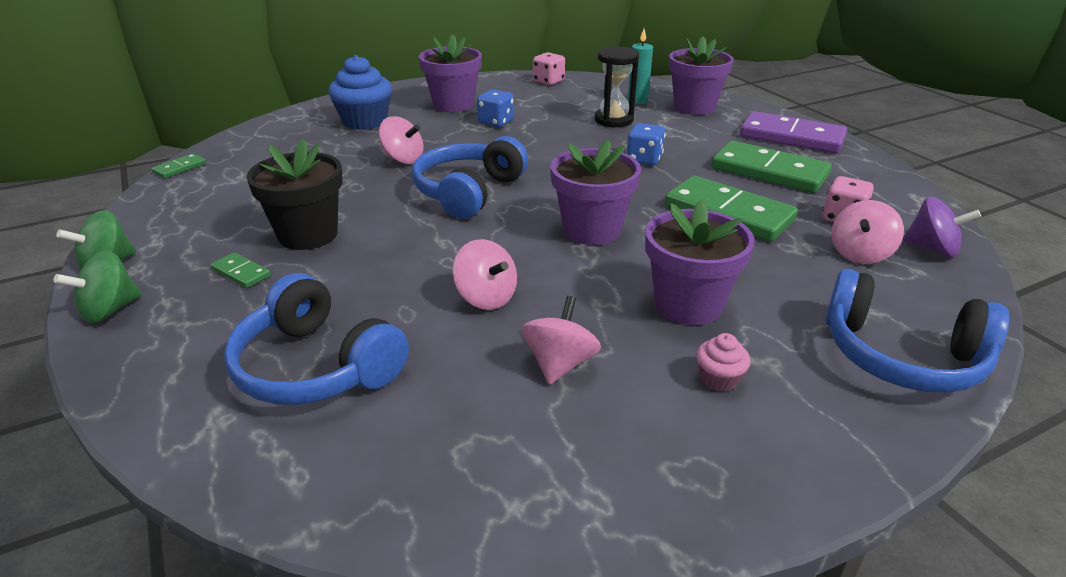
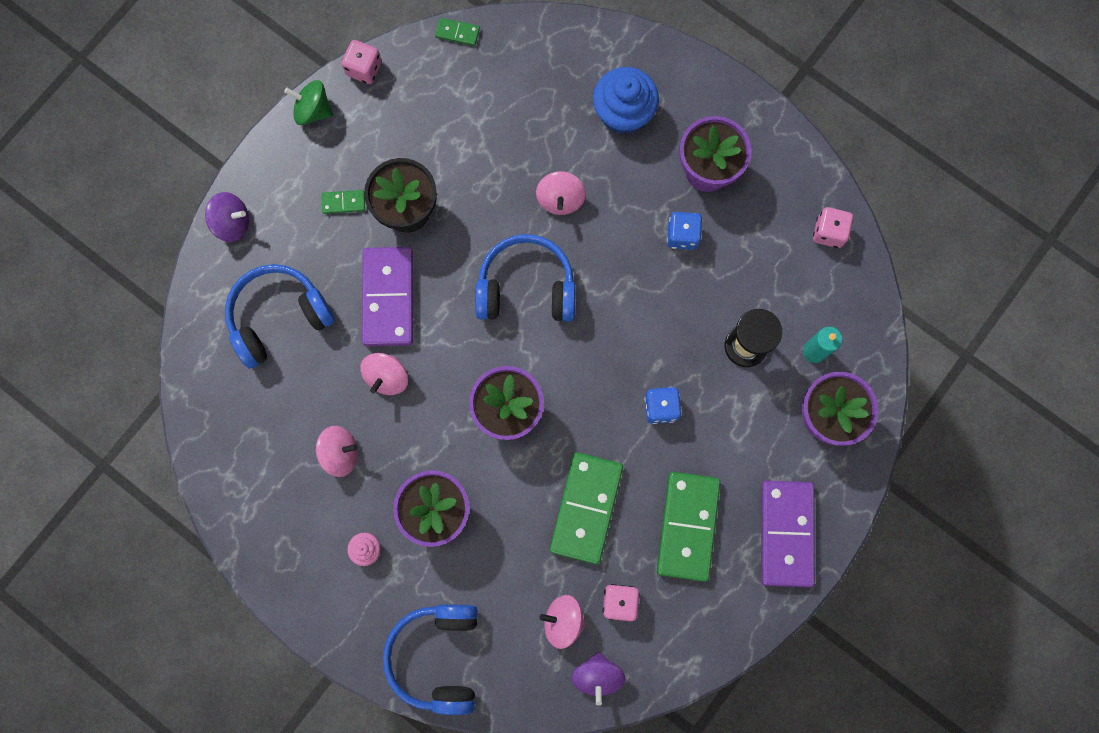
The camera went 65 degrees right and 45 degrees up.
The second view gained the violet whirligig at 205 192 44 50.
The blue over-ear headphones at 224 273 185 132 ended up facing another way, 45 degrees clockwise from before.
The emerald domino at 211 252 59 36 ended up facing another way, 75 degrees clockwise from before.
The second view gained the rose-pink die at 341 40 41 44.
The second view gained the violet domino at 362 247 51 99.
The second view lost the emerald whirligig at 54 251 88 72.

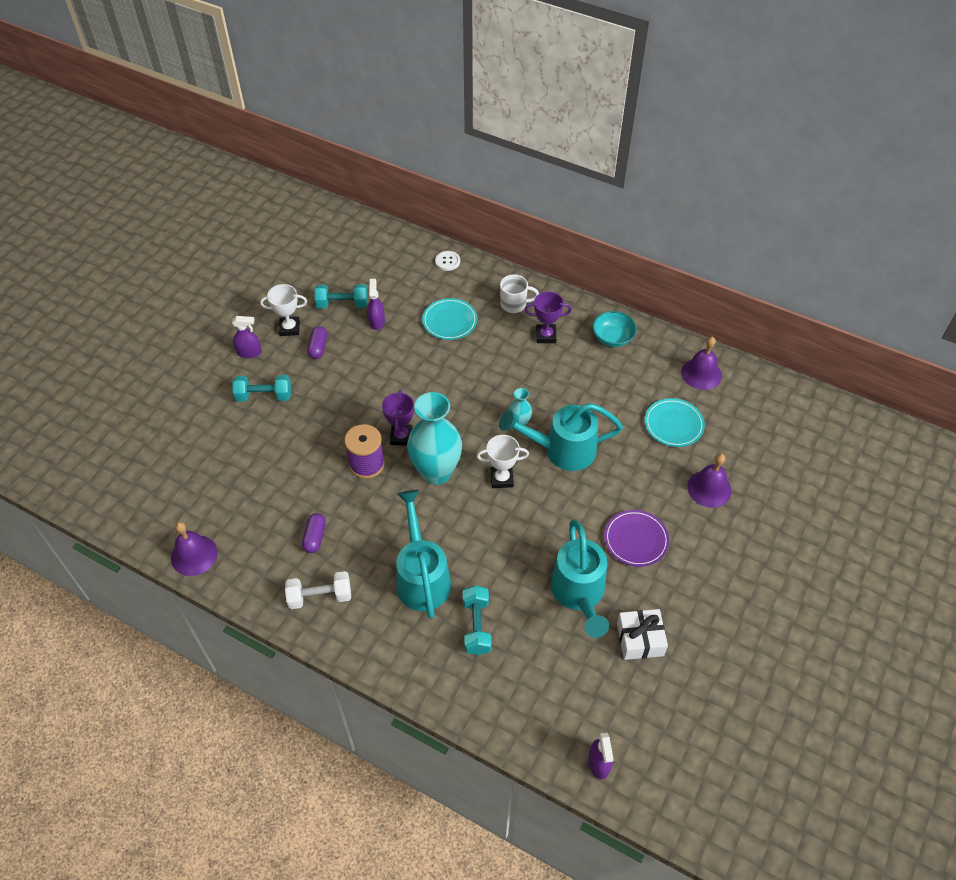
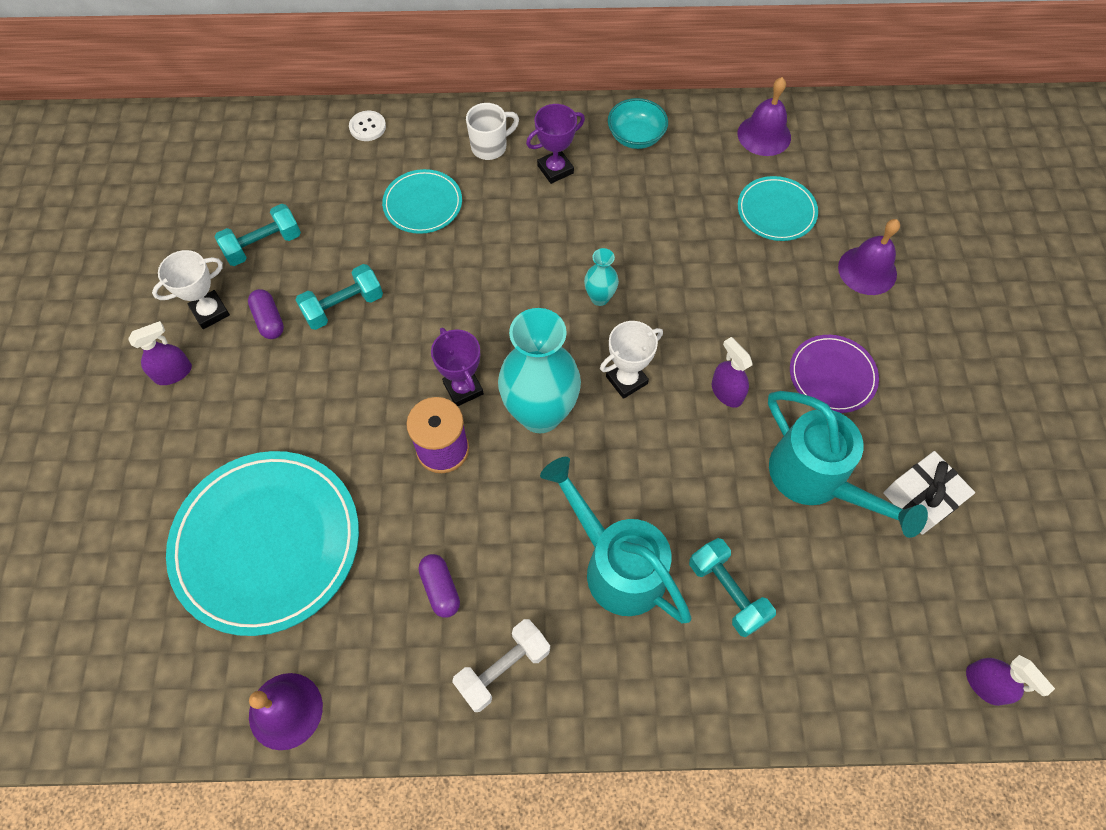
The camera went 30 degrees left and 10 degrees up.
The second view gained the aqua dinner plate at 166 451 193 185.
The aqua hand weight ended up elsewhere, having gone from 232 375 59 27 to 295 264 88 66.
The violet spray cleaner ended up elsewhere, having gone from 367 279 18 51 to 712 337 41 71.
The second view lost the aqua watering pot at 499 403 124 68.

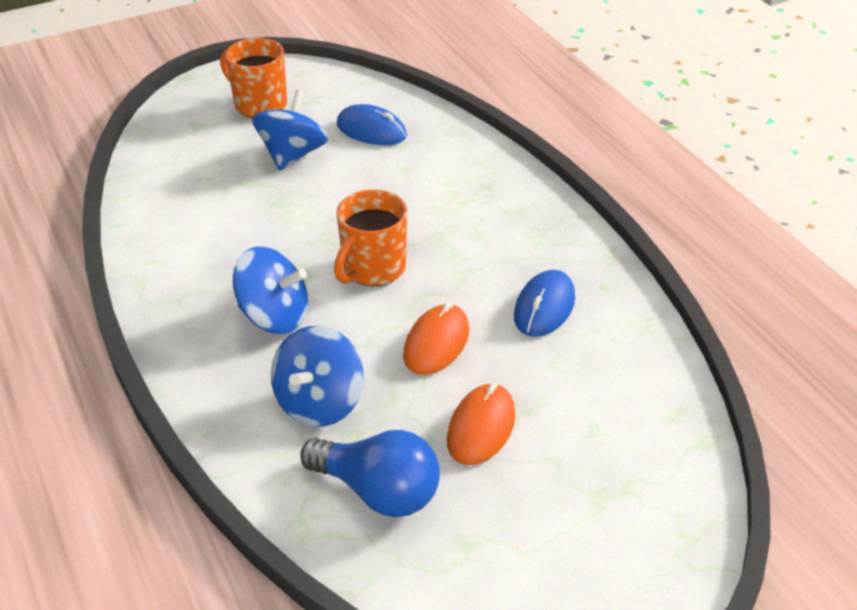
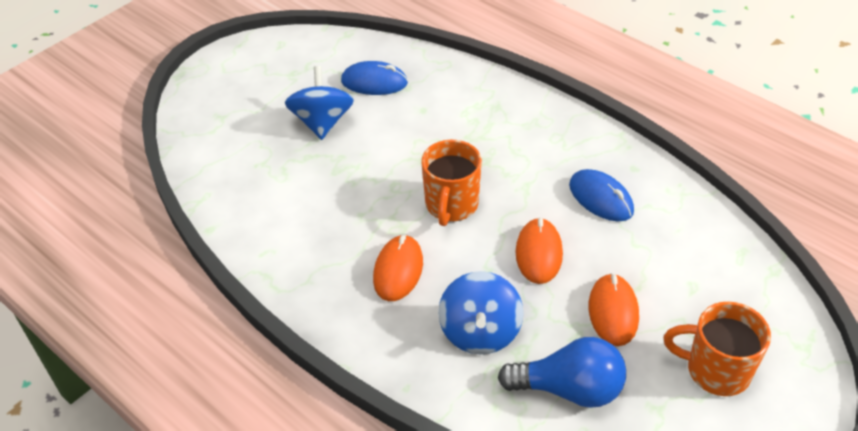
The camera went 20 degrees left and 5 degrees up.
Where the blue whirligig stood at 233 247 75 87, the bright orange computer mouse came to stand at 373 235 50 66.
The blue computer mouse at 514 270 61 67 ended up facing another way, 45 degrees counterclockwise from before.
The bright orange coffee mug ended up elsewhere, having gone from 220 38 67 80 to 664 302 107 94.

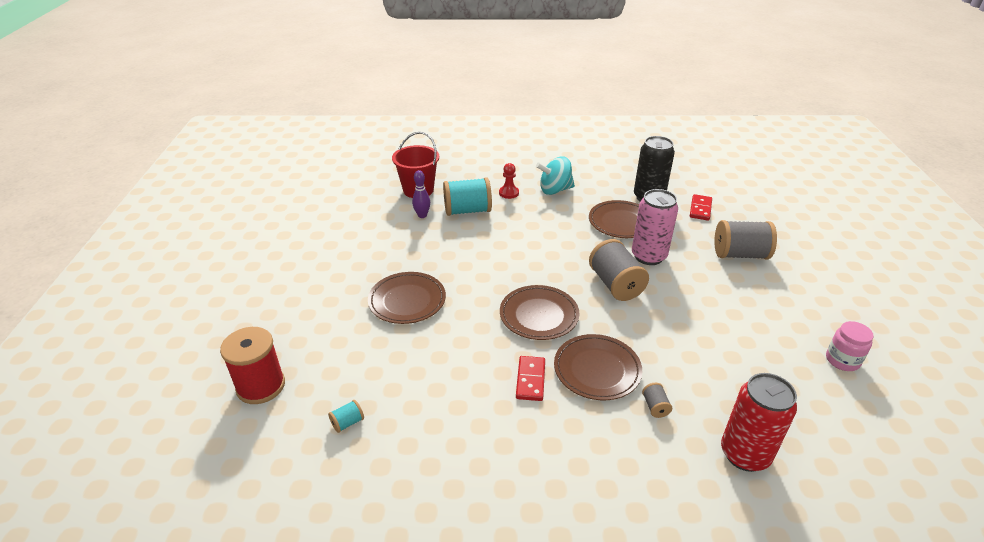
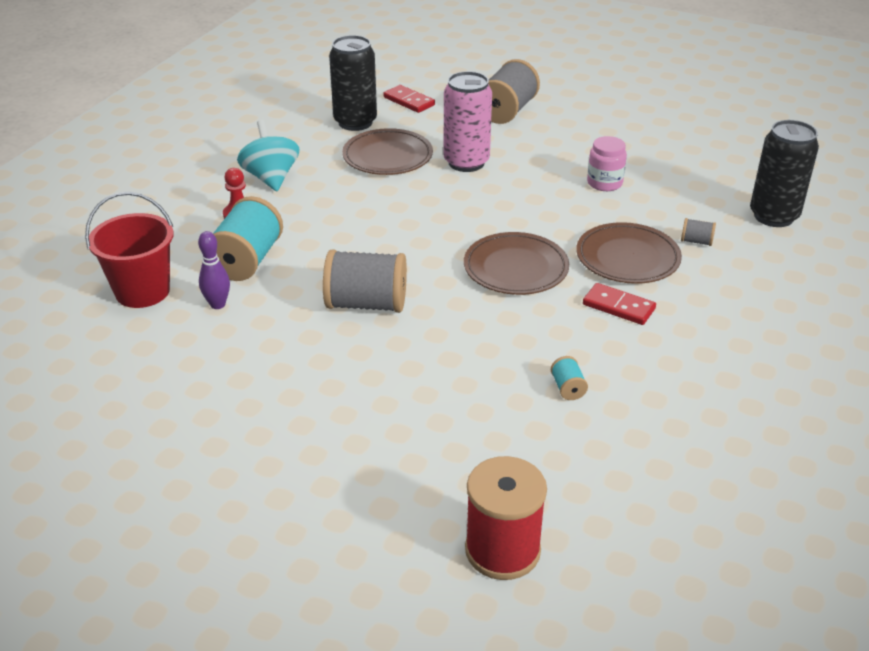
The camera went 65 degrees left and 0 degrees up.
The aqua whirligig at 536 157 39 38 ended up facing another way, 150 degrees clockwise from before.
The ash-grey reel of thread ended up elsewhere, having gone from 589 239 60 62 to 323 250 84 63.
The aqua reel of thread ended up elsewhere, having gone from 328 400 36 33 to 551 356 37 44.
The rose-pink jam jar ended up elsewhere, having gone from 826 321 48 50 to 587 136 40 55.
What was the scarlet soda can at 721 373 76 99 turned into the black soda can at 750 120 69 107.
The second view lost the russet dinner plate at 368 272 78 52.

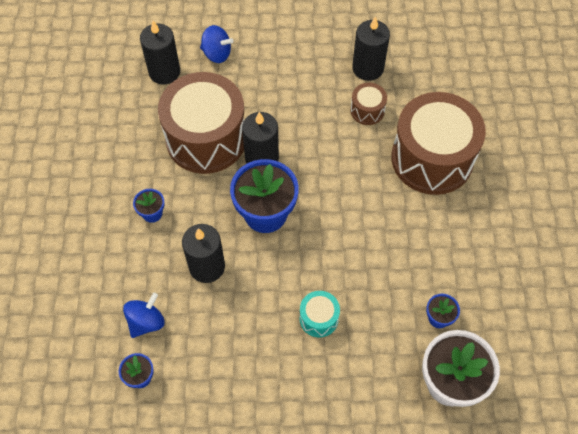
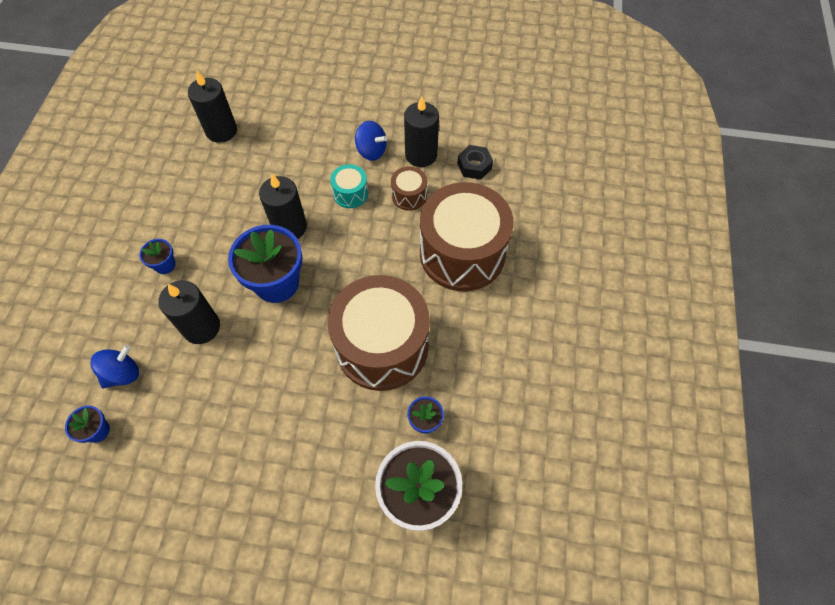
The camera went 10 degrees right and 0 degrees up.
The russet toy drum ended up elsewhere, having gone from 158 72 86 102 to 328 275 102 116.
The aqua toy drum ended up elsewhere, having gone from 299 291 41 46 to 330 164 38 44.
The blue whirligig ended up elsewhere, having gone from 200 25 34 38 to 355 121 33 40.
The second view gained the black hexagon nut at 457 145 36 35.

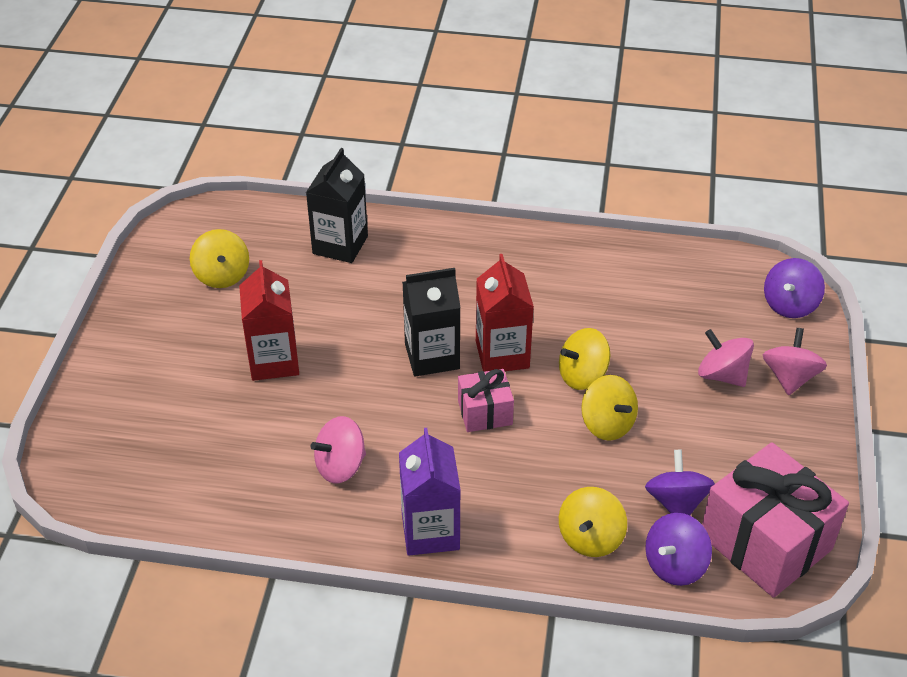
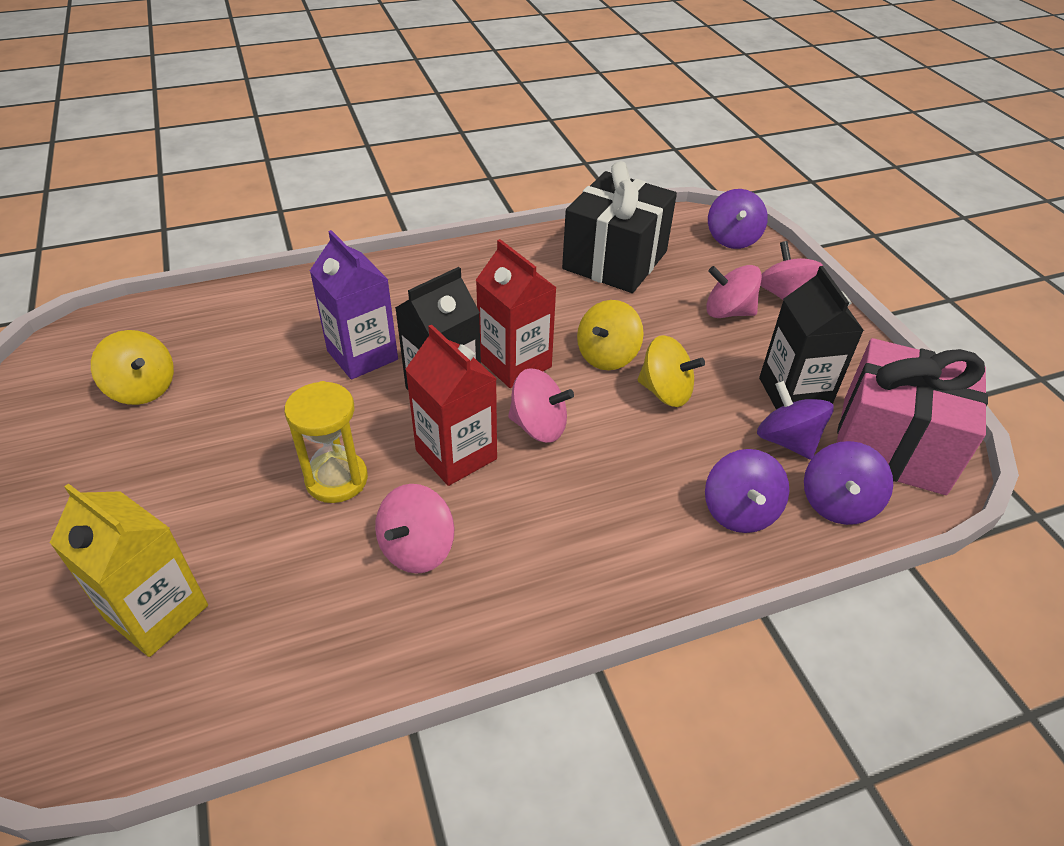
The camera went 30 degrees left and 0 degrees up.
The second view gained the golden juice carton at 50 483 158 174.
The second view gained the golden sand timer at 284 381 84 122.
The violet juice carton ended up elsewhere, having gone from 399 428 62 128 to 310 230 88 150.
The scarlet juice carton ended up elsewhere, having gone from 239 260 60 121 to 405 325 92 161.
Where the rose-pink gift stood at 458 369 56 63, the rose-pink whirligig came to stand at 508 368 66 75.
The second view gained the black gift at 562 161 115 132.
What was the golden whirligig at 559 487 68 70 turned into the violet whirligig at 705 449 84 84.
The black juice carton ended up elsewhere, having gone from 306 148 62 115 to 759 266 105 143.

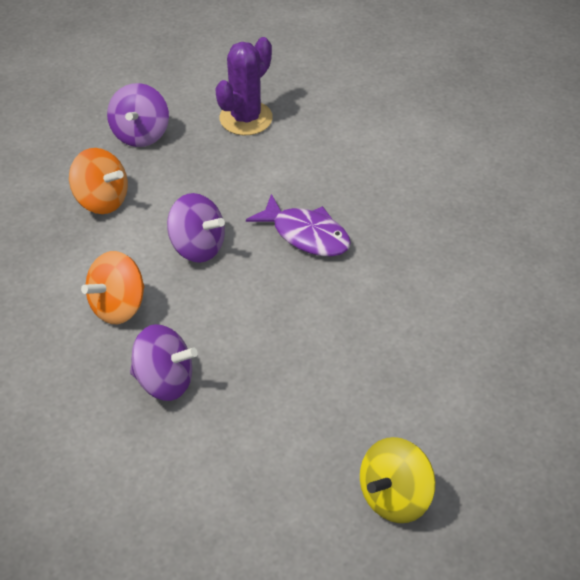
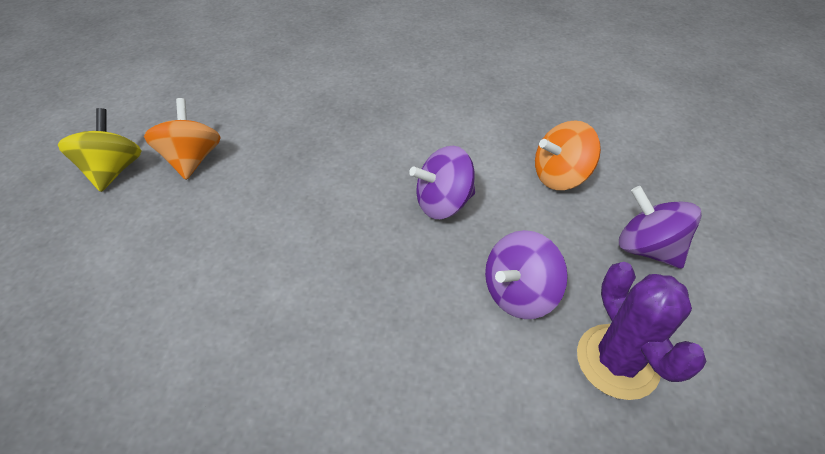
The camera went 130 degrees right and 0 degrees up.
The bright orange whirligig ended up elsewhere, having gone from 81 251 64 73 to 144 98 77 82.
The violet whirligig ended up elsewhere, having gone from 130 324 68 77 to 485 230 83 89.
The second view lost the violet fish figure at 246 194 105 63.

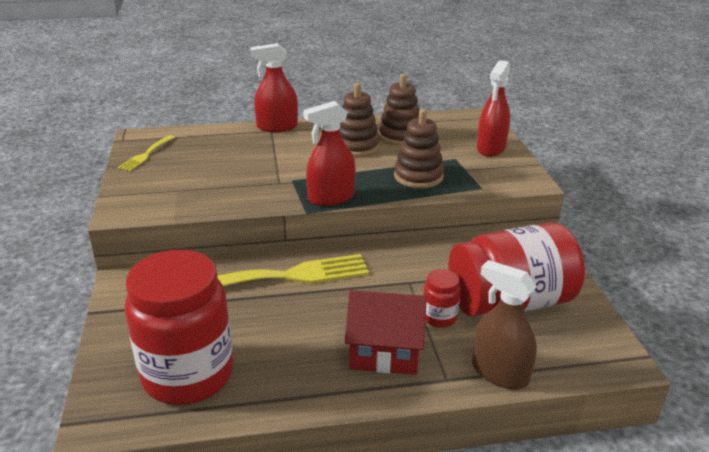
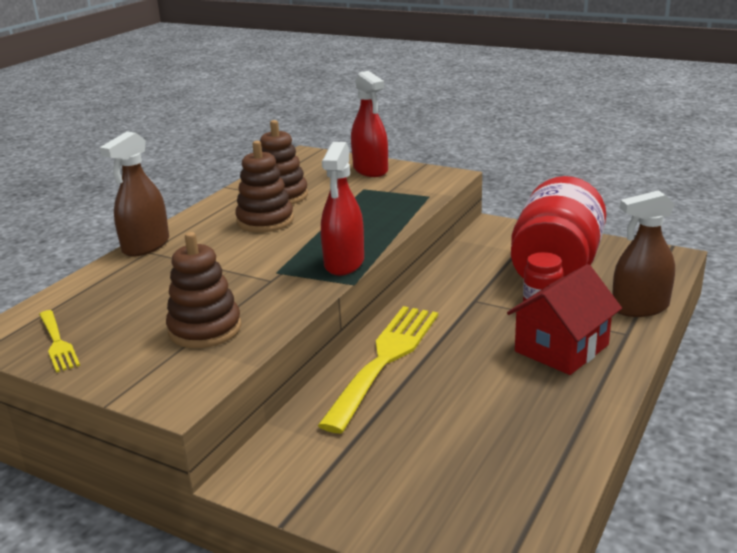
The camera went 50 degrees left and 5 degrees down.
What was the scarlet spray cleaner at 250 43 48 89 turned into the russet spray cleaner at 100 131 69 126.
The russet stacking rings ended up elsewhere, having gone from 394 109 50 79 to 166 232 75 116.
The second view lost the scarlet jam jar at 125 250 109 155.

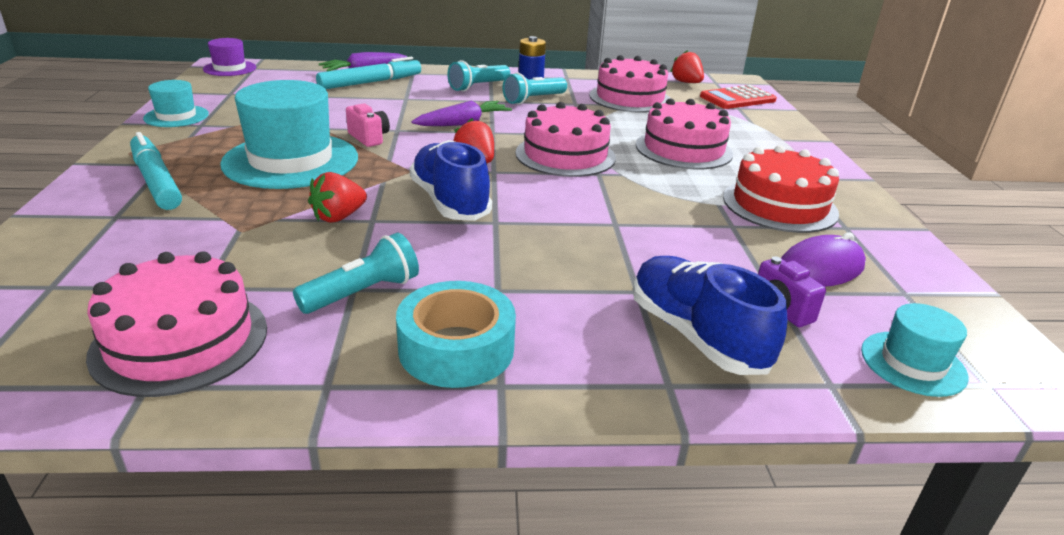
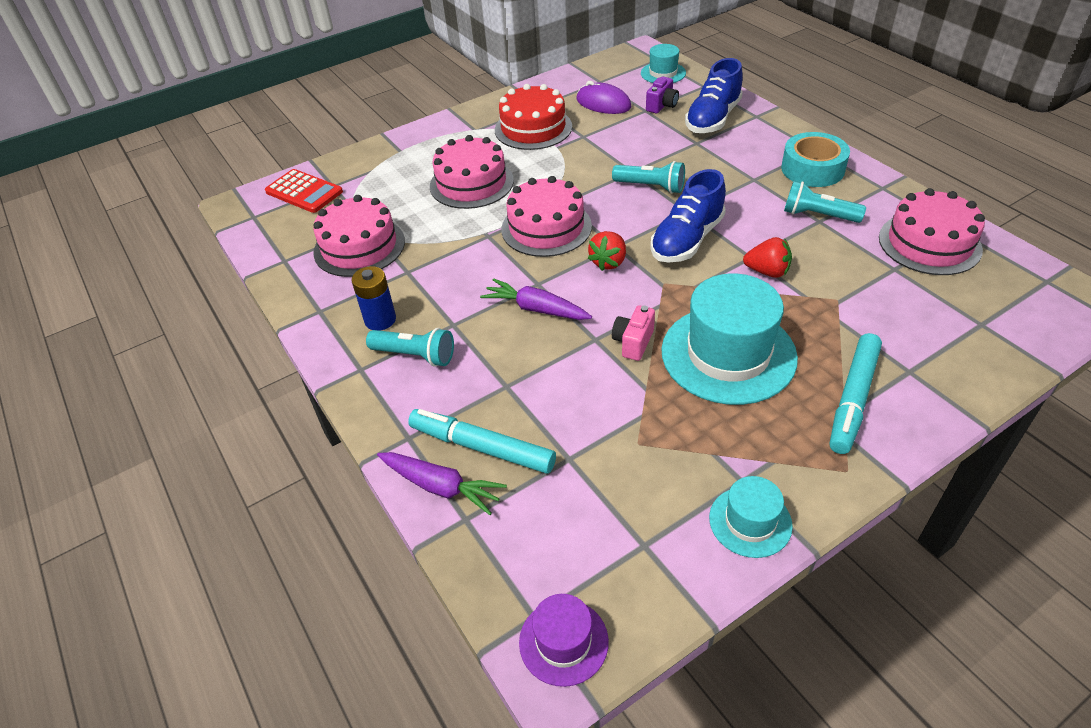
The camera went 115 degrees left and 15 degrees up.
The aqua torch ended up elsewhere, having gone from 503 72 64 33 to 612 161 73 33.
The second view lost the scarlet berry at 670 50 34 33.

